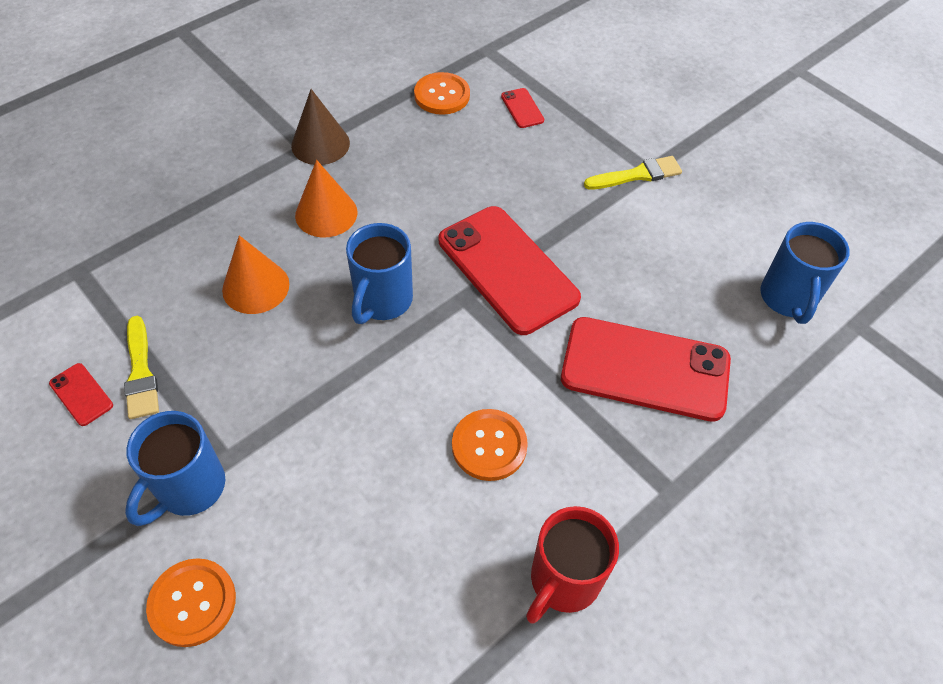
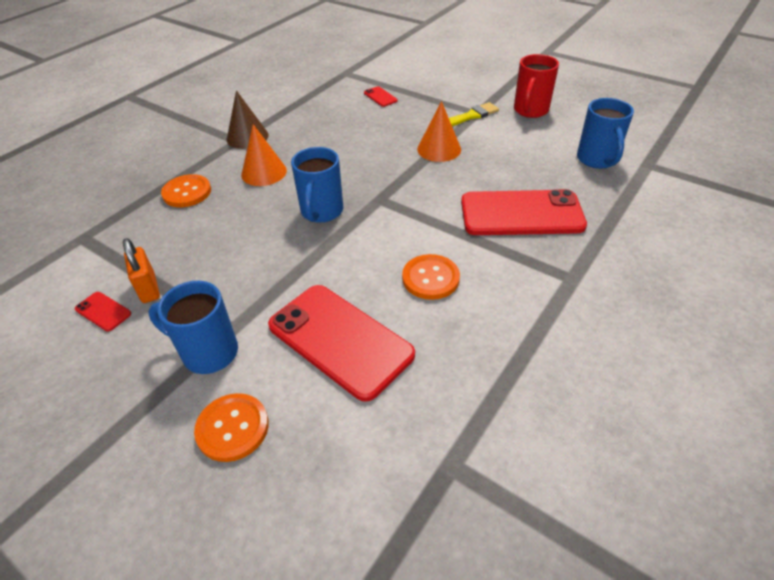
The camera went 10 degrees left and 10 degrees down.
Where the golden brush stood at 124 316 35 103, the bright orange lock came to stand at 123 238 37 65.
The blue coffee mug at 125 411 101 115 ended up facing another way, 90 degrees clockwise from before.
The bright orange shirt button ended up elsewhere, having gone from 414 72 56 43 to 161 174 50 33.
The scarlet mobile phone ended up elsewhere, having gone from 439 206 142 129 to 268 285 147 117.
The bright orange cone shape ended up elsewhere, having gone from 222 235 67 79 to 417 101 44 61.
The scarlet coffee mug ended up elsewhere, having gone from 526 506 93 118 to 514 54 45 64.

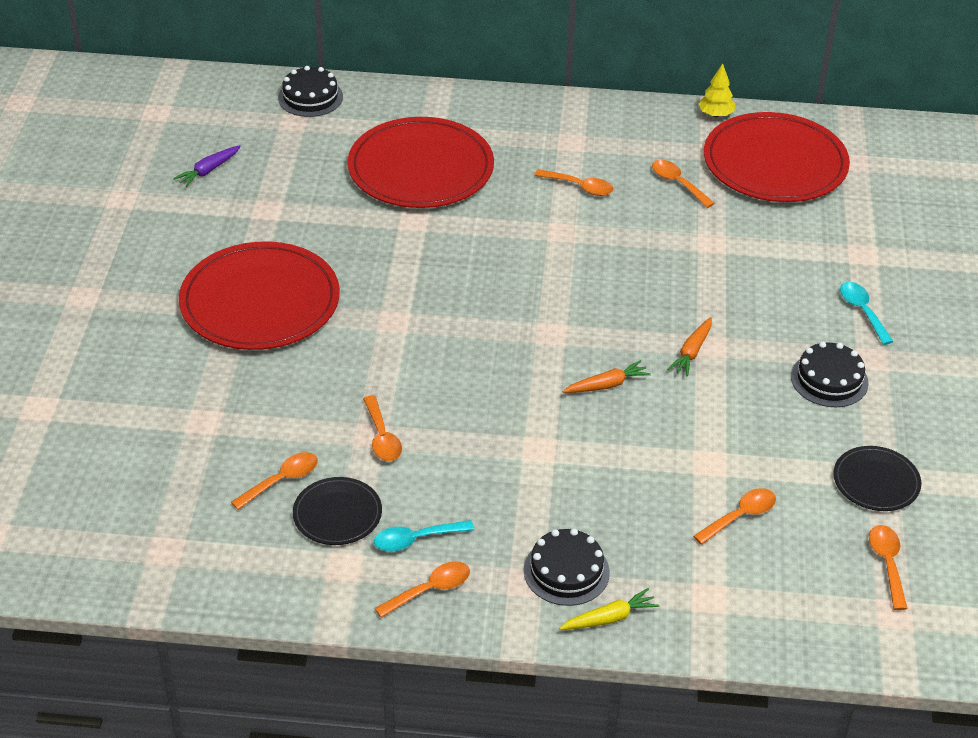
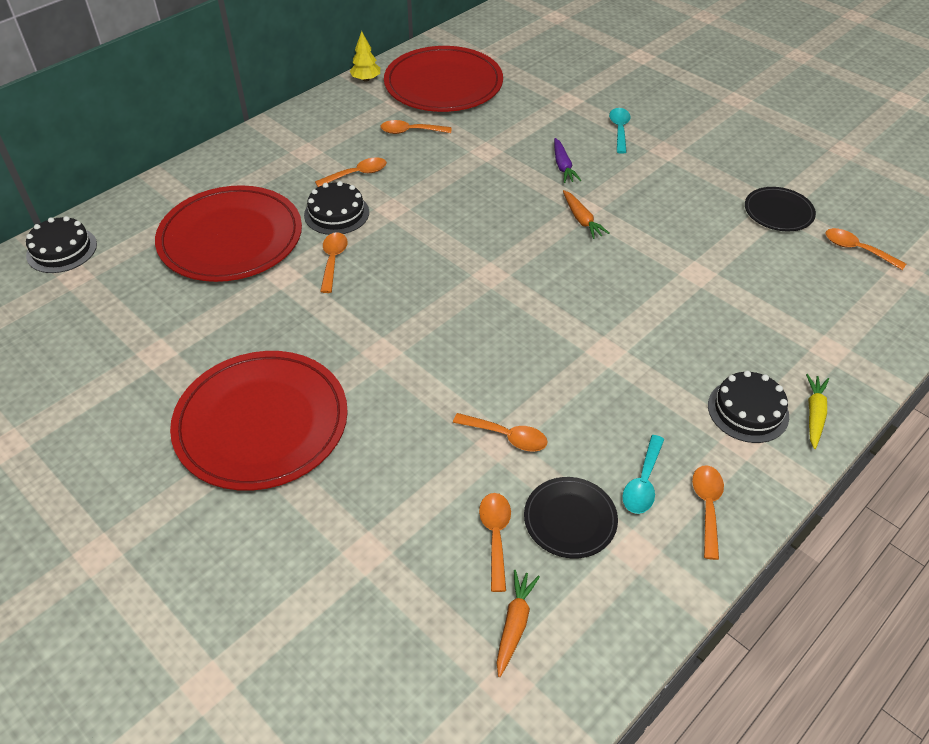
The camera went 50 degrees left and 5 degrees up.
The black gateau ended up elsewhere, having gone from 791 342 78 65 to 304 181 65 54.
The bright orange spoon ended up elsewhere, having gone from 693 488 83 57 to 320 232 27 61.
The bright orange root vegetable ended up elsewhere, having gone from 563 360 88 33 to 497 570 43 107.
The violet root vegetable ended up elsewhere, having gone from 173 145 68 42 to 554 138 27 45.
The aqua spoon at 840 282 54 63 ended up facing another way, 75 degrees clockwise from before.

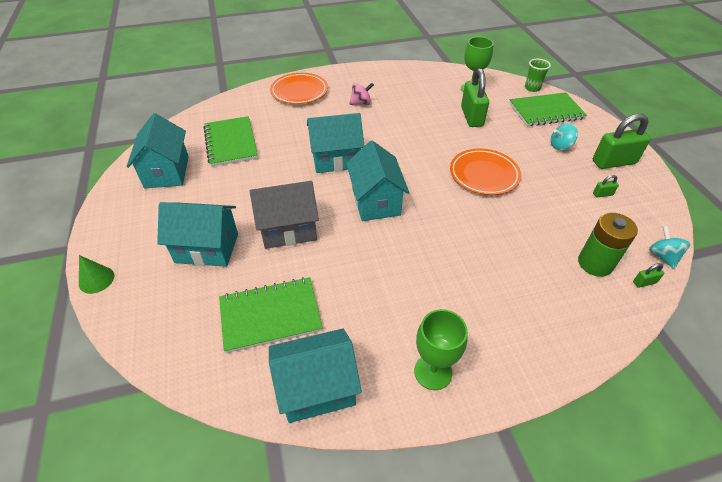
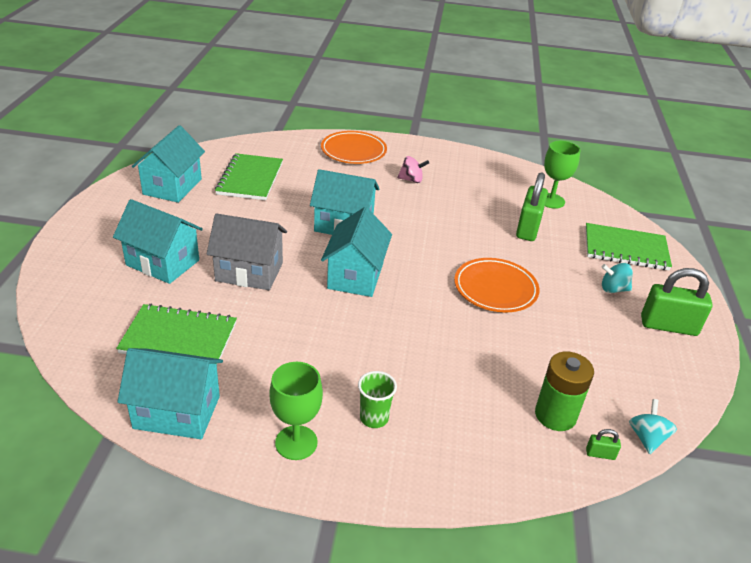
The camera went 20 degrees right and 10 degrees down.
The emerald beaker ended up elsewhere, having gone from 525 59 26 33 to 358 371 39 57.
The second view lost the emerald cone shape at 79 255 35 39.
The second view lost the emerald lock at 593 175 26 23.

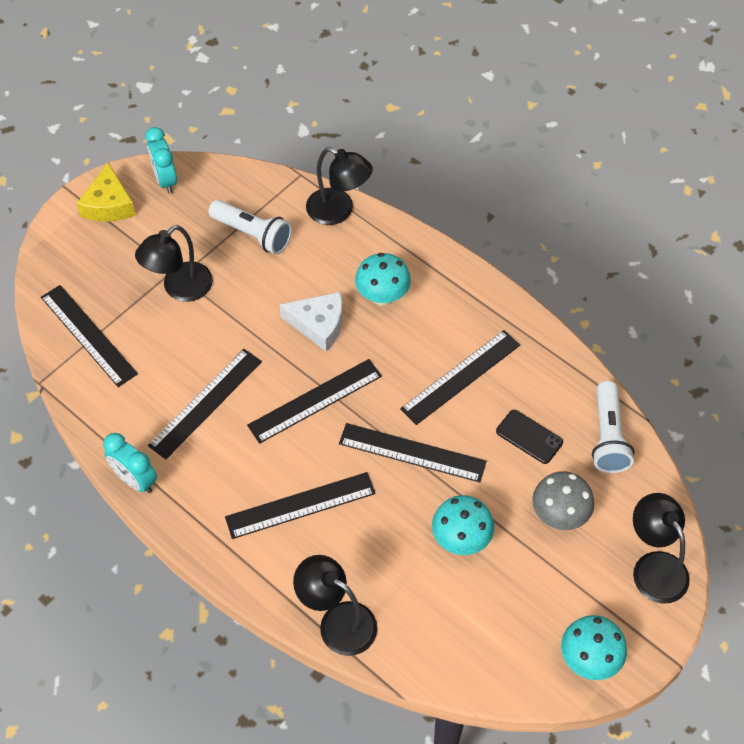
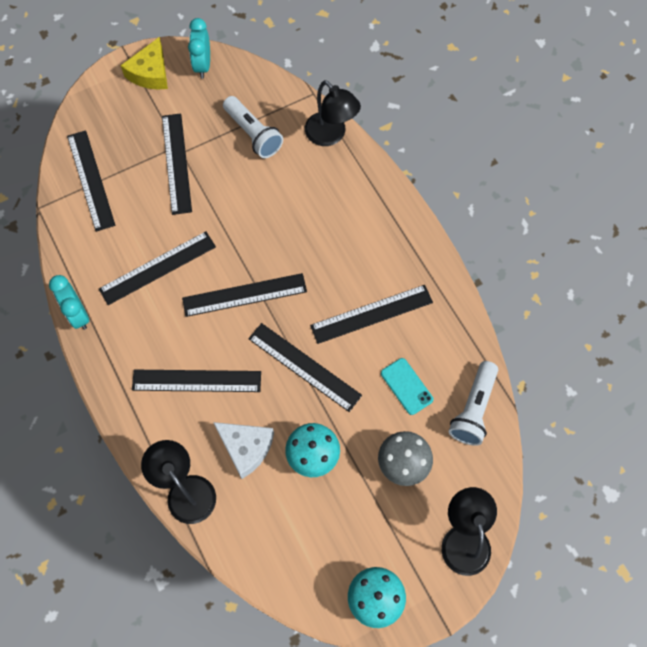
The camera went 20 degrees right and 10 degrees up.
Where the black desk lamp stood at 135 225 78 77, the black measuring stick came to stand at 162 113 30 102.
The snow-white cheese ended up elsewhere, having gone from 279 292 64 60 to 213 422 61 57.
What was the black mobile phone at 496 410 67 54 turned into the aqua mobile phone at 381 358 52 57.
The second view lost the aqua mushroom at 355 253 56 53.

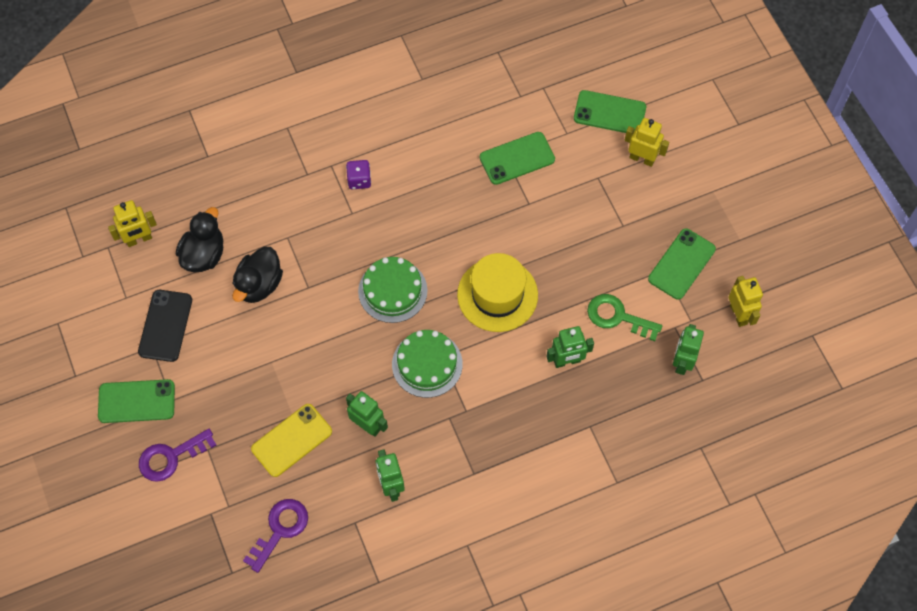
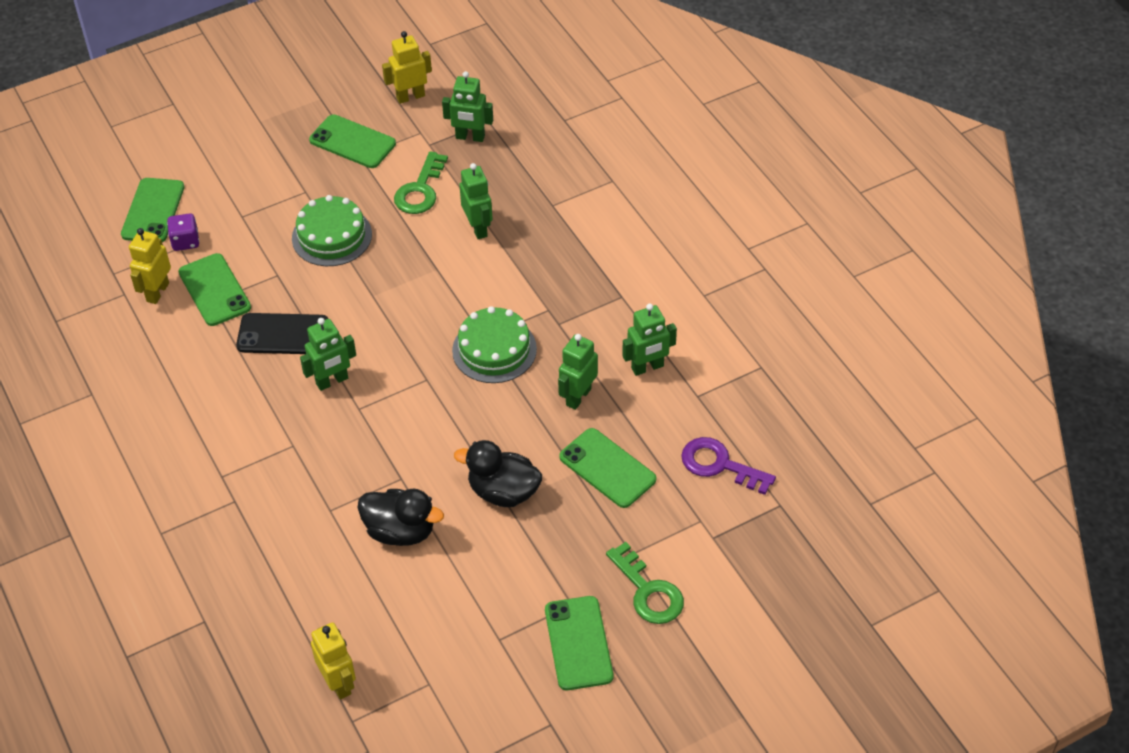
The camera went 95 degrees left and 15 degrees down.
The golden robot ended up elsewhere, having gone from 624 118 45 49 to 129 228 42 76.
The violet die ended up elsewhere, having gone from 346 160 25 29 to 167 213 32 38.
The black mobile phone ended up elsewhere, having gone from 138 290 54 72 to 236 313 92 41.
The emerald gateau ended up elsewhere, having gone from 358 257 70 66 to 292 195 80 71.
The second view gained the emerald robot at 300 318 56 73.
The black rubber duck ended up elsewhere, having gone from 176 207 47 65 to 454 440 88 67.
What was the golden mobile phone at 251 404 81 73 turned into the emerald mobile phone at 559 428 97 80.
What was the violet key at 139 429 77 53 turned into the emerald key at 606 542 78 82.
The second view lost the golden hat at 457 253 81 79.

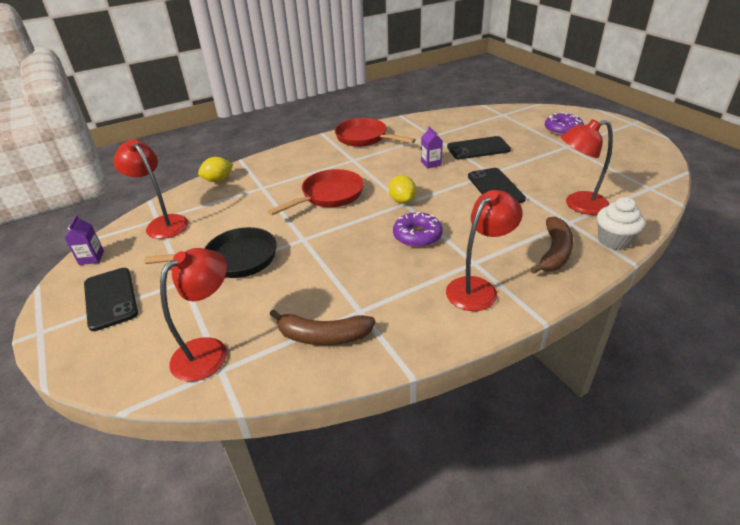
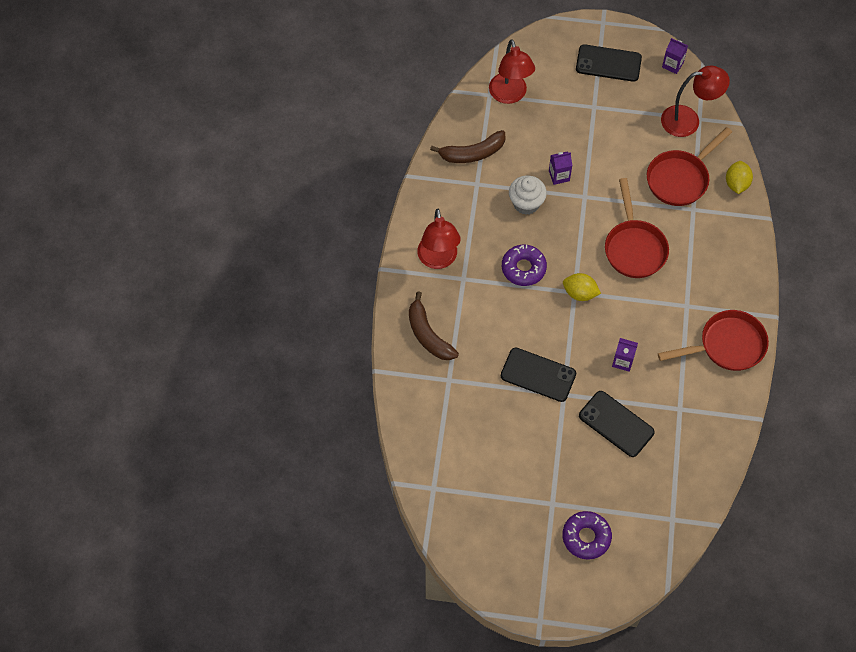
The camera went 125 degrees right and 25 degrees up.
The russet toy banana at 270 309 105 36 ended up facing another way, 150 degrees counterclockwise from before.
The snow-white fairy cake ended up elsewhere, having gone from 597 197 48 53 to 509 176 38 39.
The second view gained the violet juice carton at 549 151 23 34.
The black mobile phone at 447 136 64 23 ended up facing another way, 75 degrees counterclockwise from before.
The second view gained the scarlet skillet at 647 127 85 79.
The second view lost the black skillet at 145 227 132 51.
The second view lost the scarlet desk lamp at 561 119 52 96.

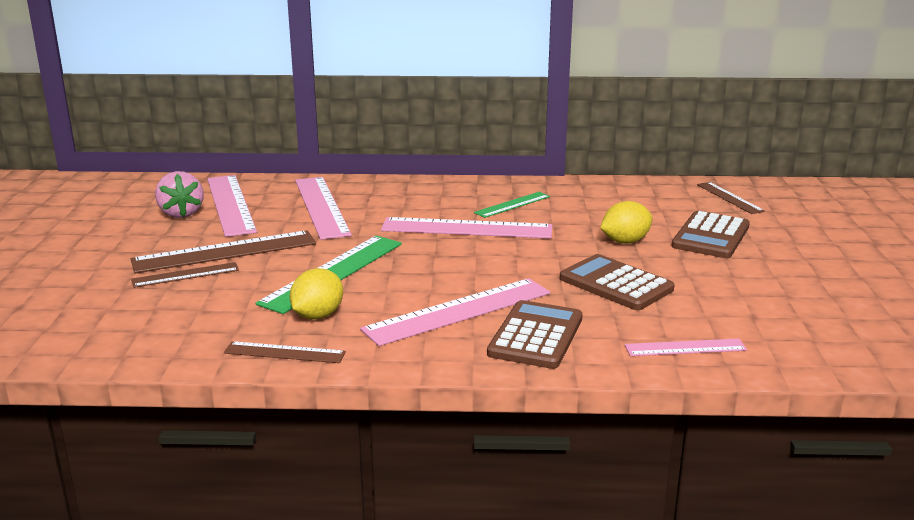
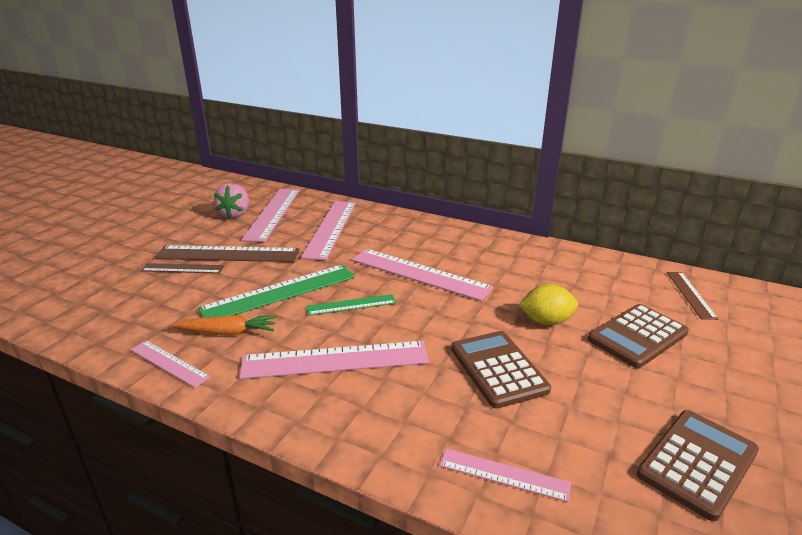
The camera went 25 degrees right and 5 degrees up.
What was the russet measuring stick at 224 341 122 22 turned into the rose-pink measuring stick at 130 340 81 48.
Where the golden lemon stood at 289 268 54 51, the bright orange root vegetable came to stand at 171 315 106 20.
The emerald measuring stick ended up elsewhere, having gone from 474 192 76 26 to 306 294 90 22.
The russet adding machine ended up elsewhere, having gone from 487 300 96 69 to 637 410 122 111.

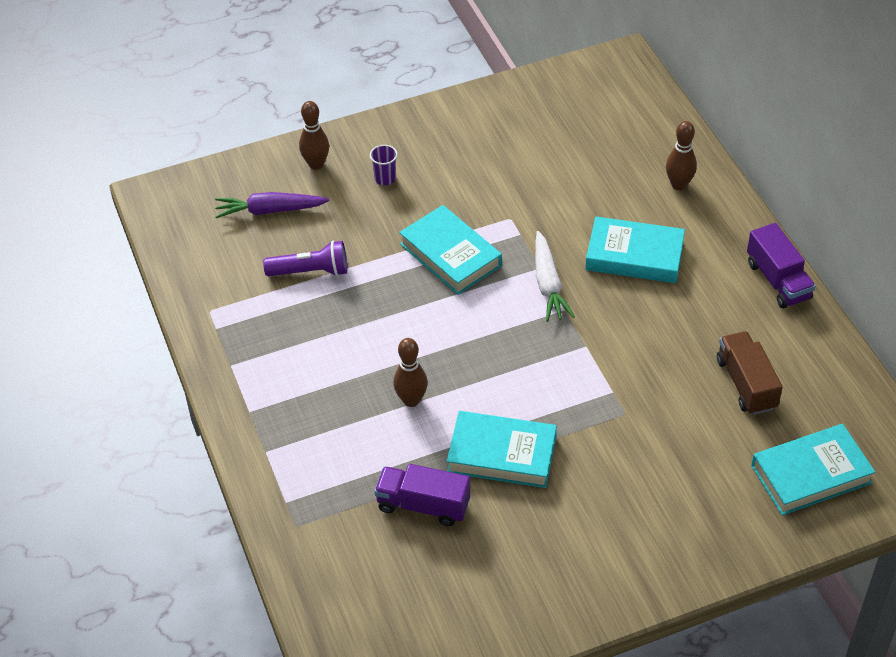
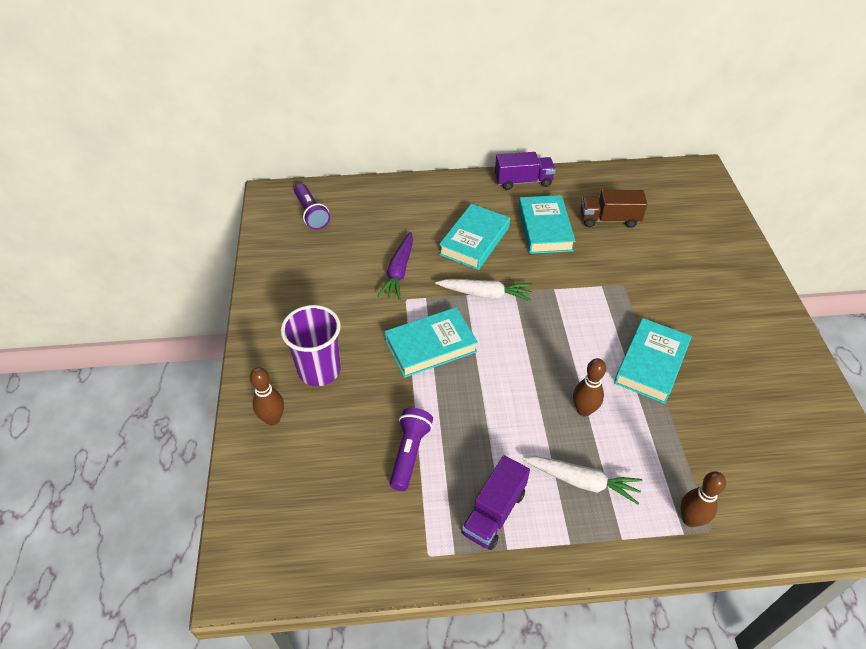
The camera went 75 degrees left and 0 degrees up.
The size of the violet beaker at 370 145 28 40 changed by a factor of 2.14.
The second view gained the violet torch at 294 183 36 47.
The violet root vegetable ended up elsewhere, having gone from 215 192 115 26 to 377 232 36 68.
The violet toy truck ended up elsewhere, having gone from 374 464 96 62 to 461 455 69 95.
The aqua book ended up elsewhere, having gone from 751 424 124 91 to 518 195 57 59.
The second view gained the snow-white root vegetable at 522 456 120 49.
The russet bowling pin ended up elsewhere, having gone from 666 121 31 69 to 680 471 46 56.

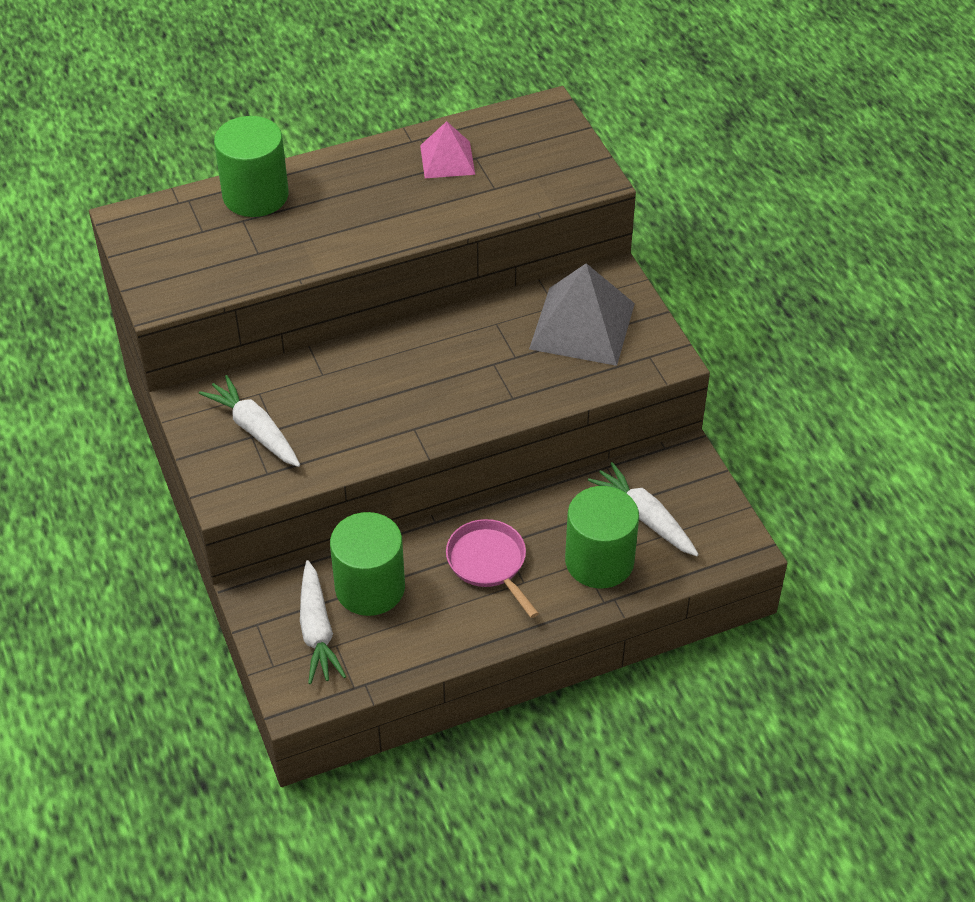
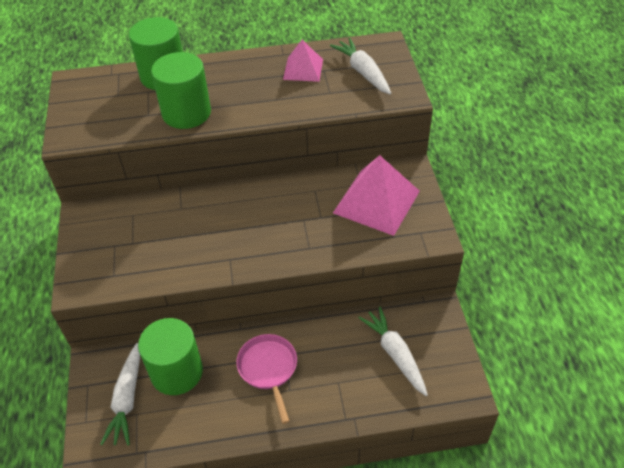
The camera went 15 degrees right and 0 degrees up.
The emerald cylinder ended up elsewhere, having gone from 565 486 74 102 to 151 52 60 77.
The snow-white root vegetable ended up elsewhere, having gone from 199 375 101 92 to 330 38 61 56.
What was the ash-grey solid pyramid at 529 263 106 103 turned into the rose-pink solid pyramid at 333 155 87 81.

